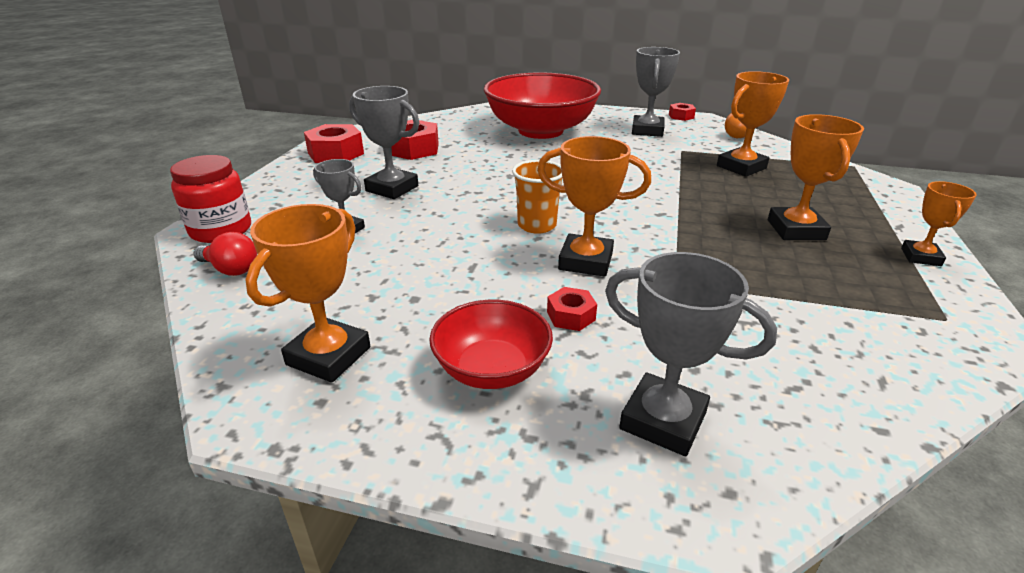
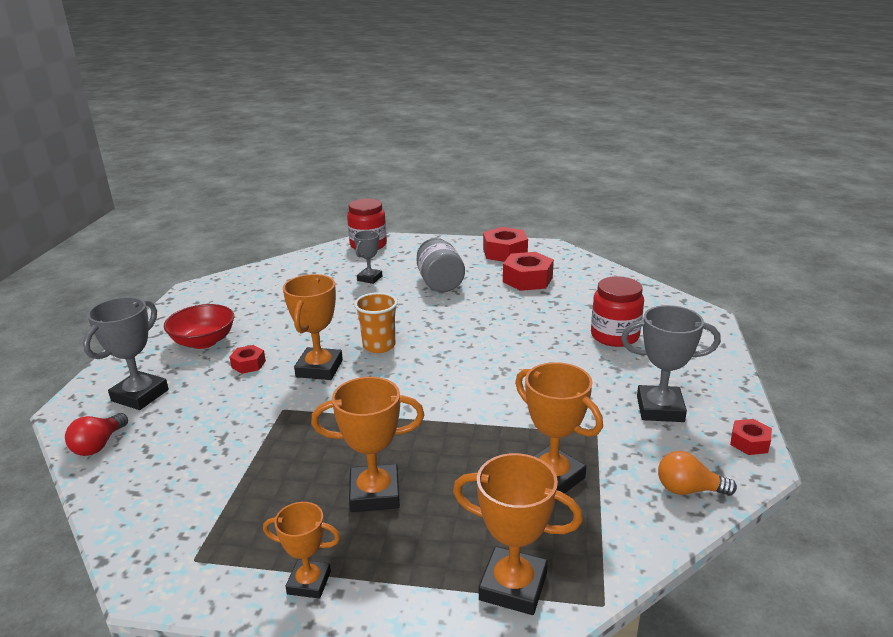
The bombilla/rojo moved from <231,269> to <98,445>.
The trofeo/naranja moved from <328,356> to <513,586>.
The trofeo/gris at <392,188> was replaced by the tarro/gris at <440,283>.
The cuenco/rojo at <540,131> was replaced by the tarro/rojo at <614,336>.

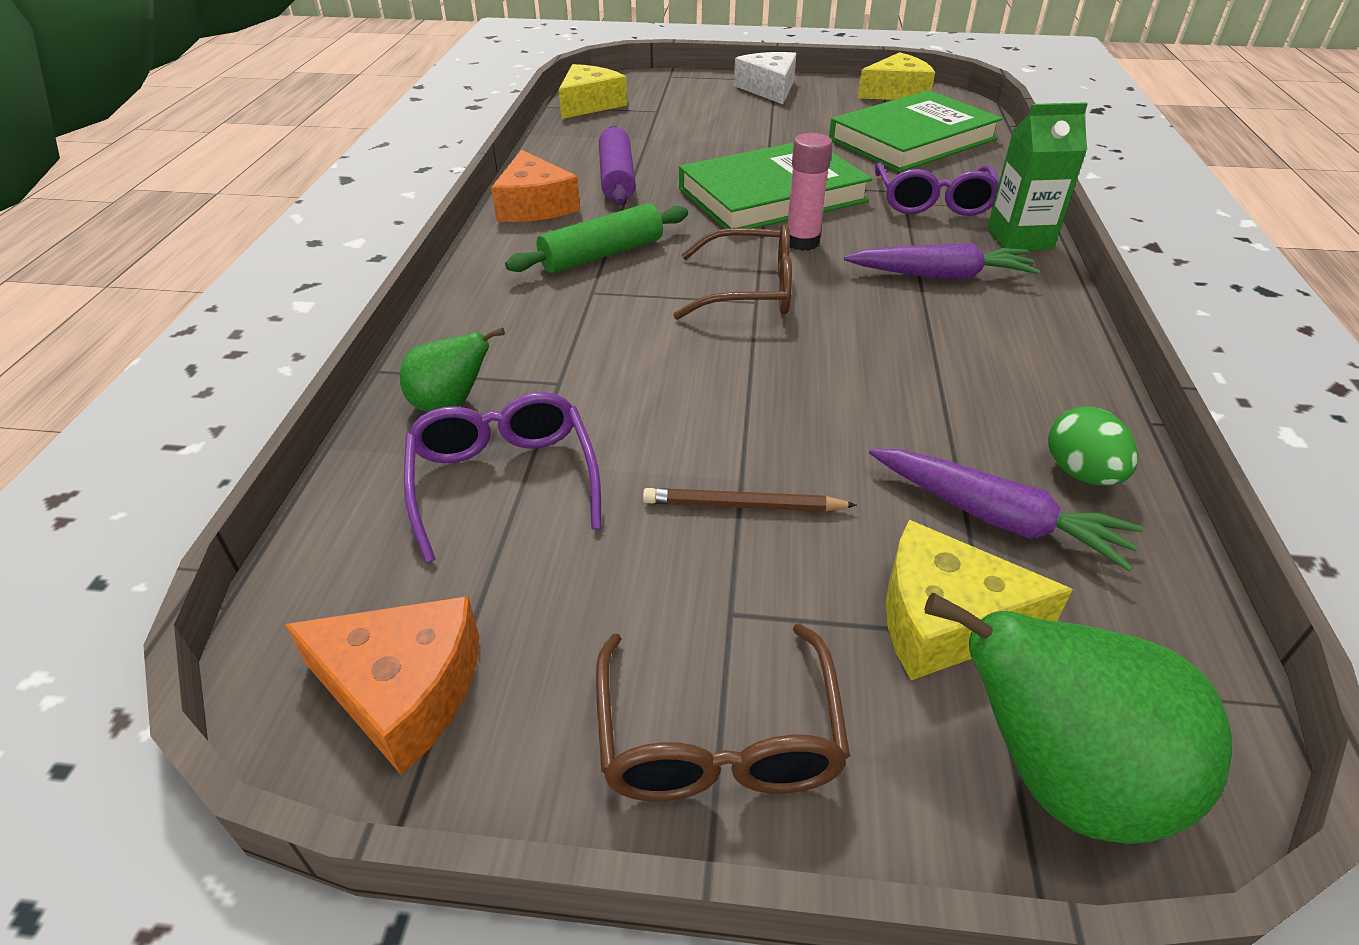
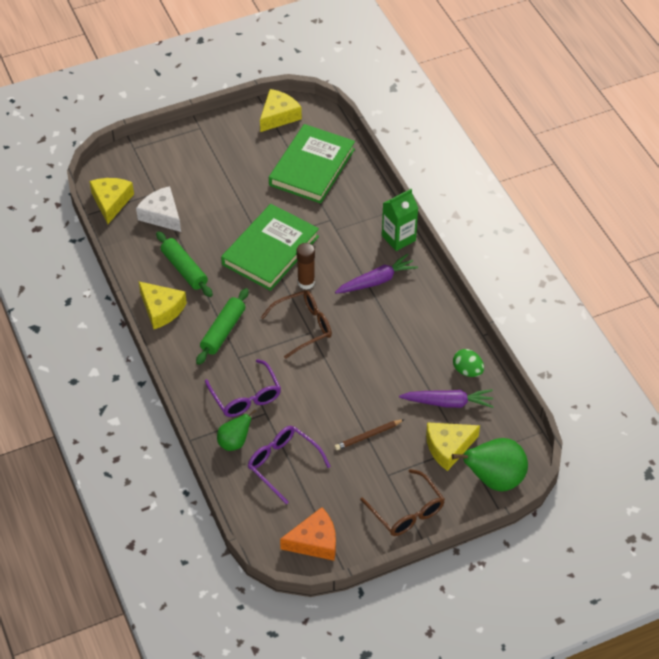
The queso/blanco moved from <769,89> to <162,215>.
The gafas/morado moved from <933,202> to <246,397>.
The queso/naranja at <534,206> became the queso/amarillo at <161,309>.
The rodillo/morado at <616,178> became the rodillo/verde at <184,269>.
The barra de pegamento/rosa at <802,242> became the barra de pegamento/marrón at <306,282>.

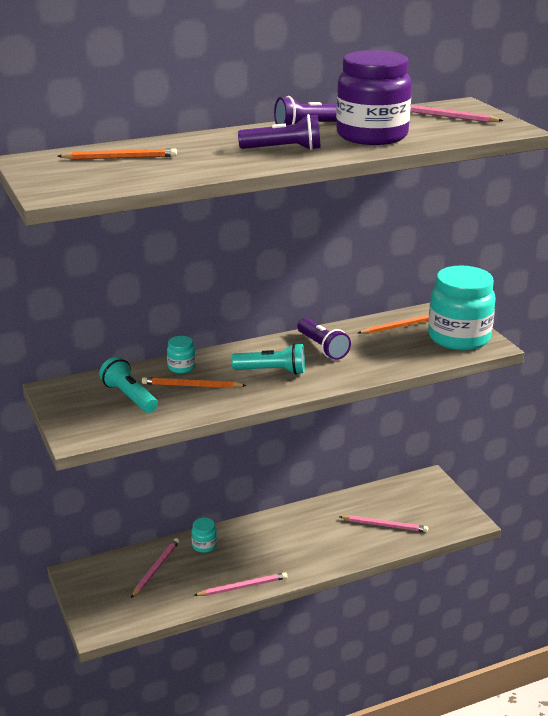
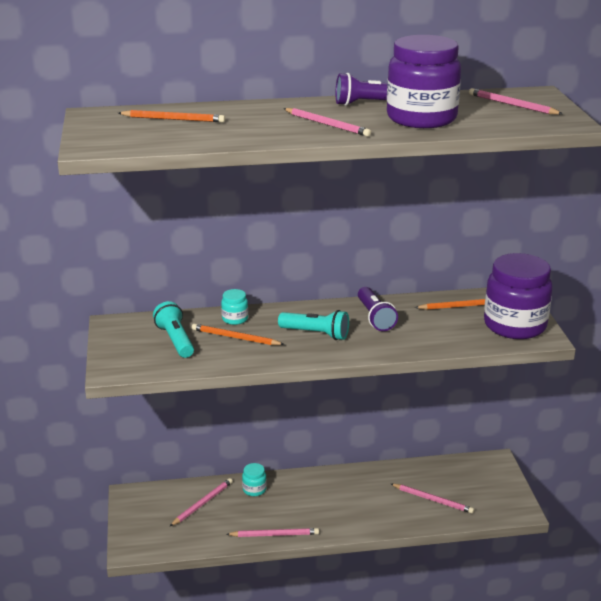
The lámpara de mano/morado at <284,149> was replaced by the lápiz/rosa at <327,124>.
The tarro/turquesa at <459,338> became the tarro/morado at <515,325>.

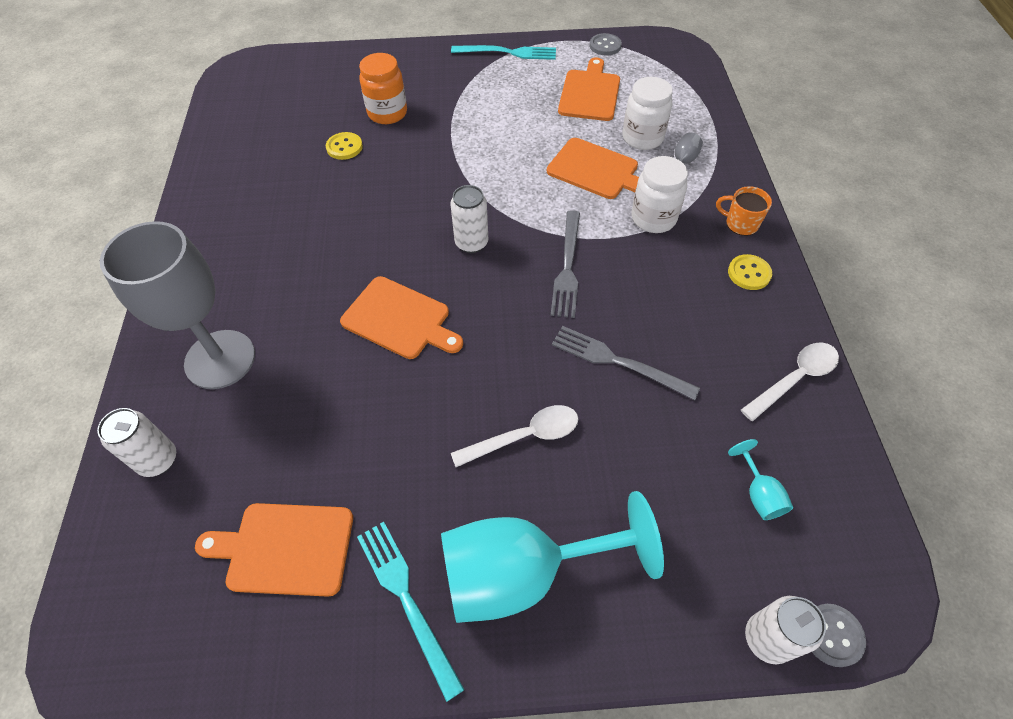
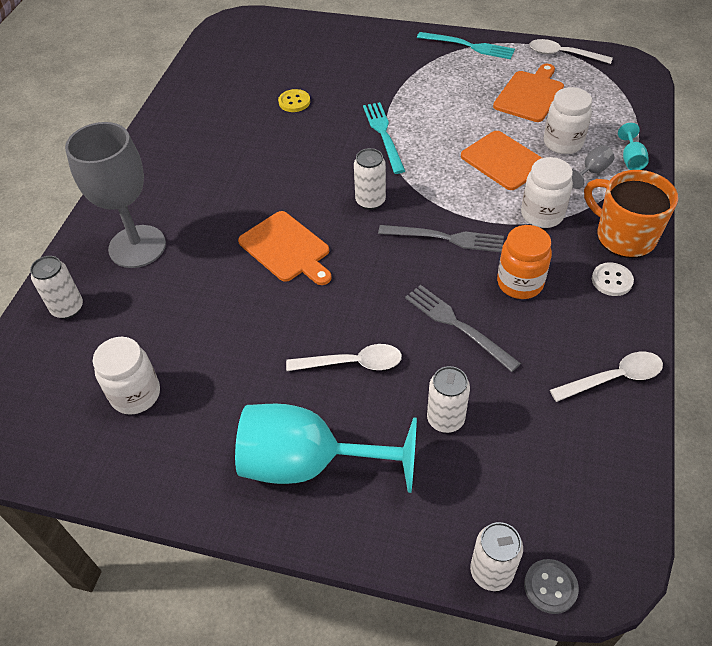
The lata/blanco at <445,419> appeared.
The tenedor/turquesa moved from <407,600> to <383,135>.
The tarro/naranja moved from <387,113> to <520,283>.
The copa/turquesa moved from <759,494> to <631,159>.
The tabla de cortar/naranja at <285,548> was replaced by the tarro/blanco at <136,394>.
The botón/gris at <605,46> was replaced by the cuchara/blanco at <563,55>.
The botón/amarillo at <749,273> became the botón/blanco at <612,280>.
The tenedor/gris at <567,267> turned 105 degrees counterclockwise.
The taza/naranja at <740,224> changed to 1.87 times the size.

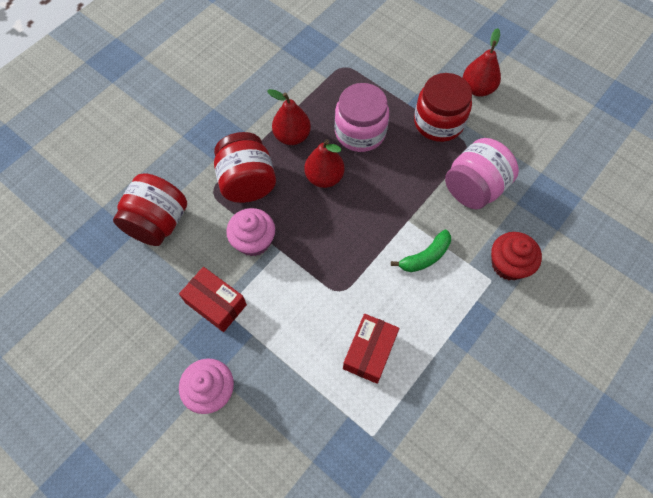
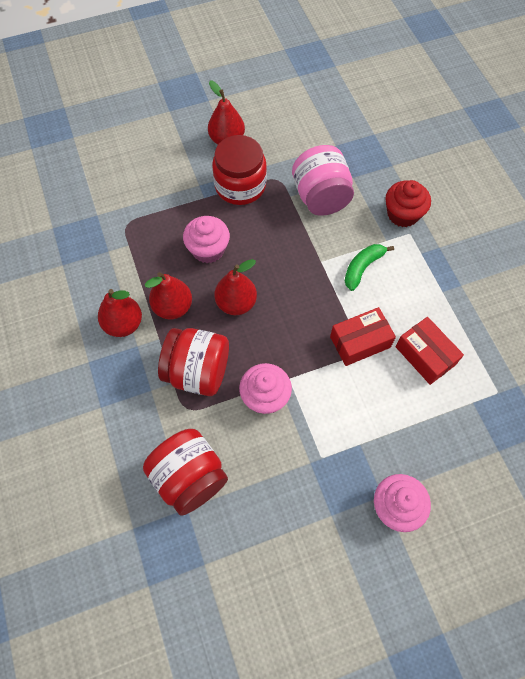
The pera/rojo at <123,324> appeared.
The caja/rojo moved from <215,304> to <360,342>.
The tarro/rosa at <360,132> was replaced by the magdalena/rosa at <208,249>.
The plátano/verde at <425,257> turned 135 degrees counterclockwise.

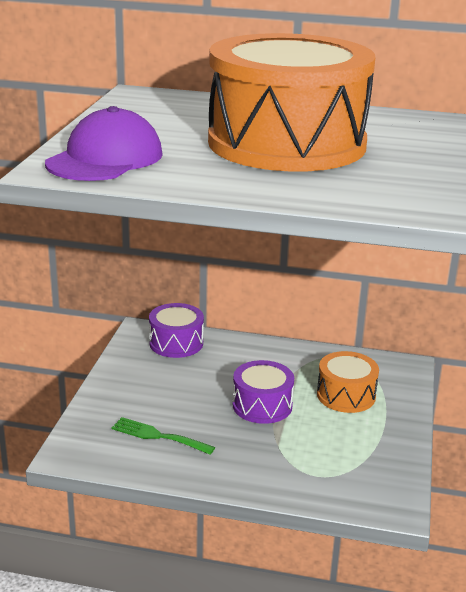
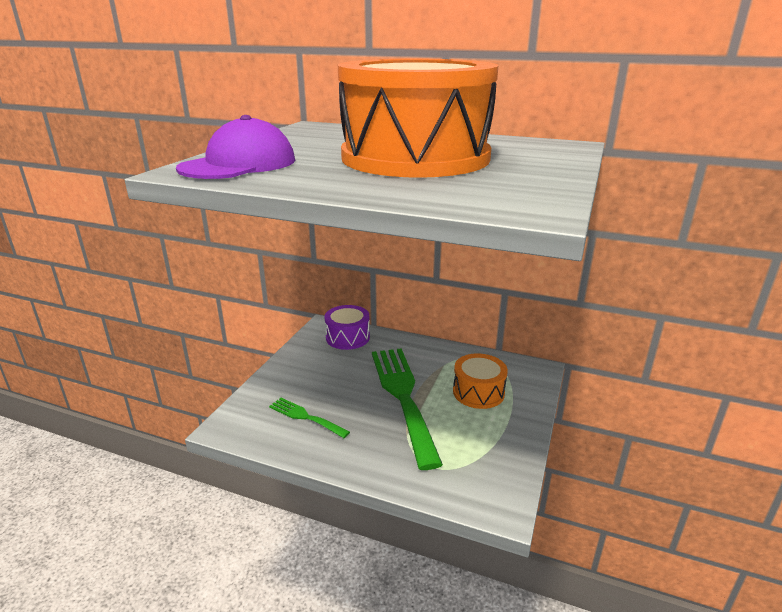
The tambor/morado at <262,405> was replaced by the tenedor/verde at <402,396>.

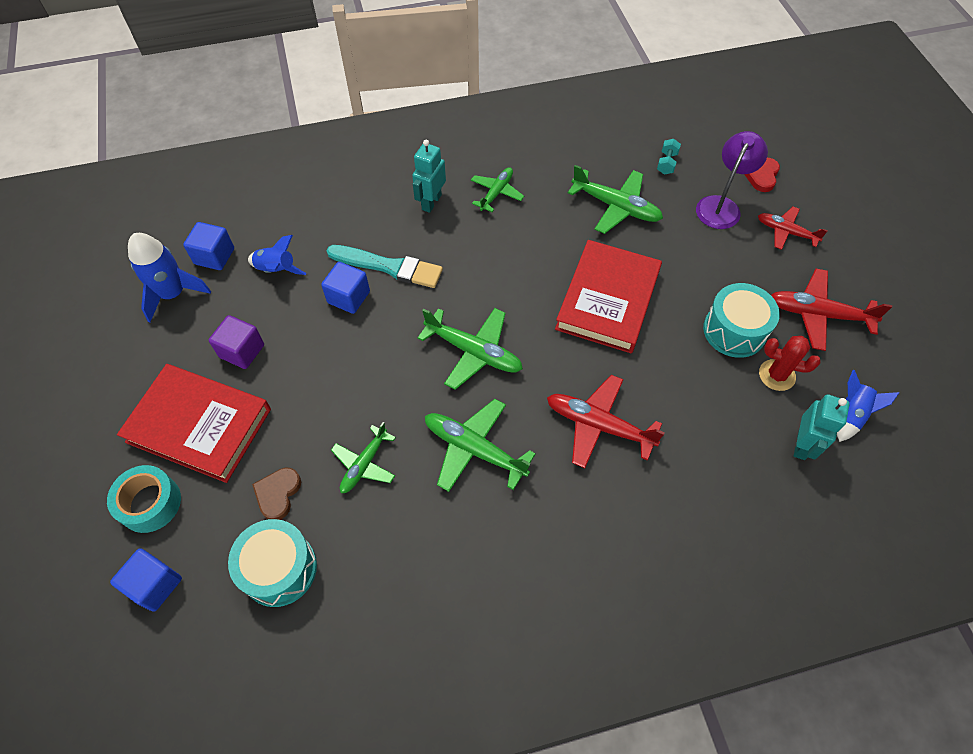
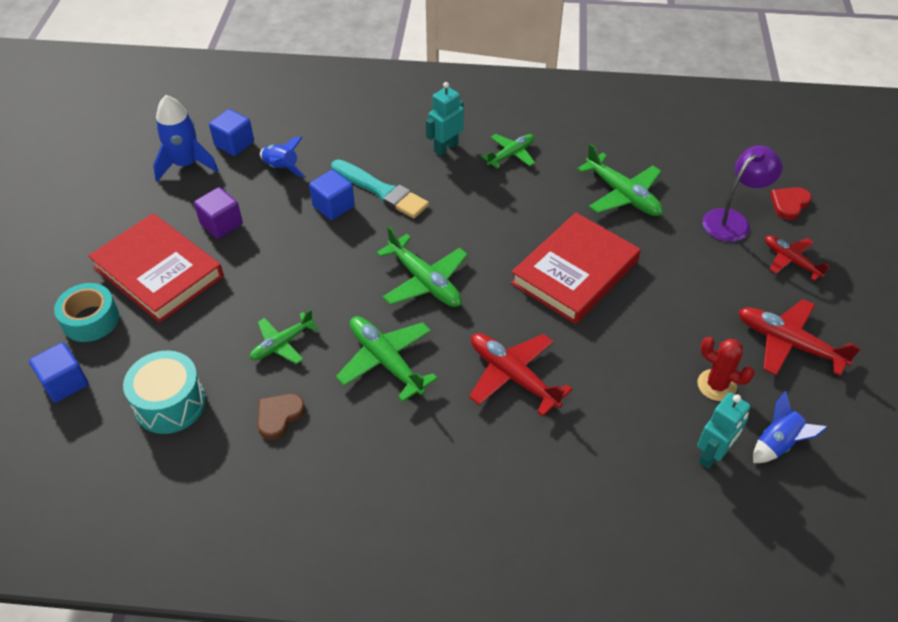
The mancuerna/turquesa at <666,163> disappeared.
The tambor/turquesa at <734,331> disappeared.
The corazón/marrón moved from <278,494> to <279,416>.

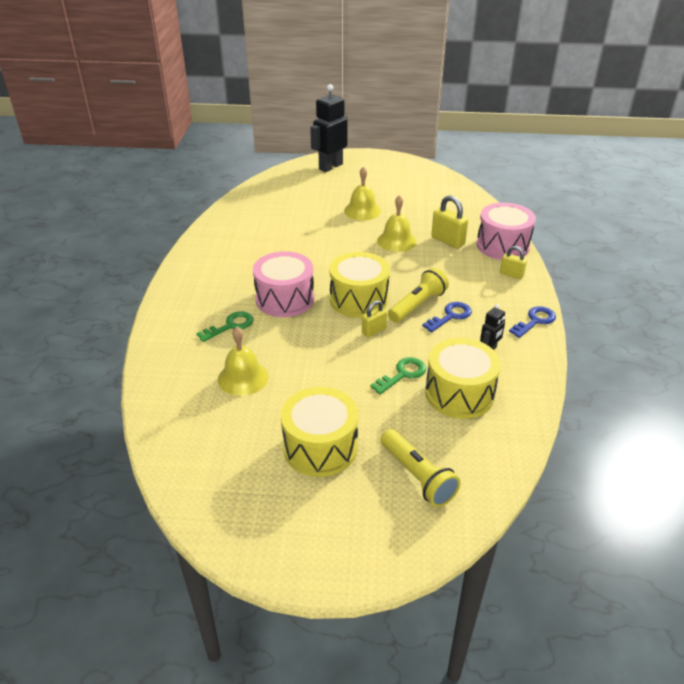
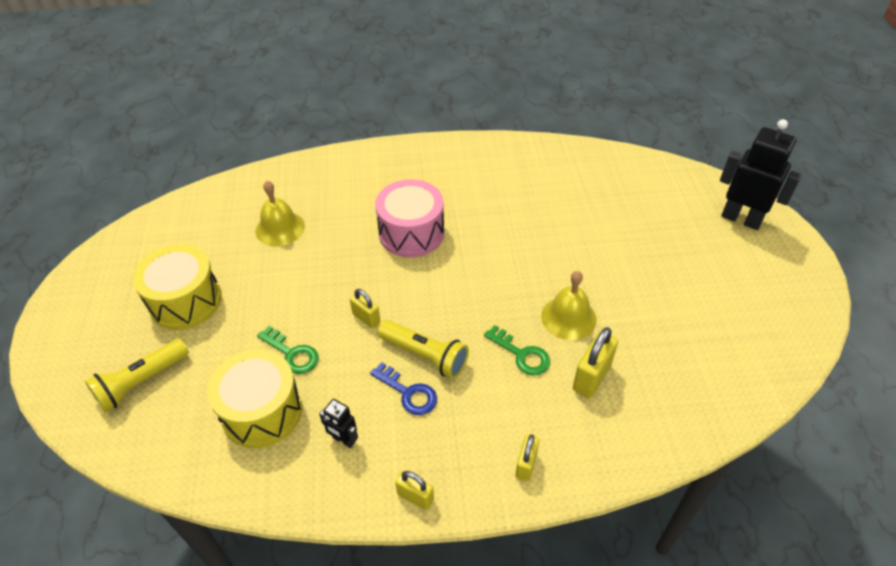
The tambor/amarillo at <359,299> disappeared.
The campana/amarillo at <362,211> disappeared.
The tambor/rosa at <502,245> disappeared.
The llave/verde moved from <230,326> to <522,354>.
The llave/azul at <535,321> was replaced by the candado/amarillo at <415,497>.

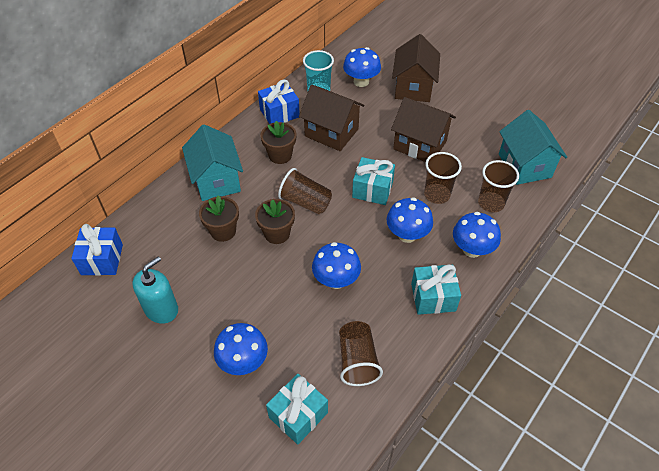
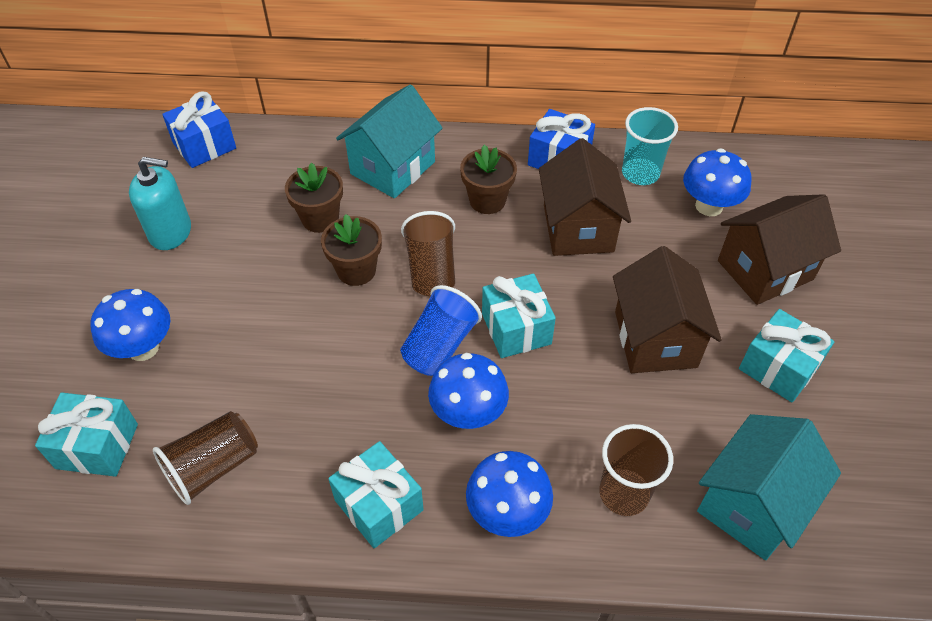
The seta/azul at <336,280> disappeared.
The vaso/marrón at <437,195> disappeared.
The vaso/azul at <440,346> appeared.
The regalo/turquesa at <778,368> appeared.

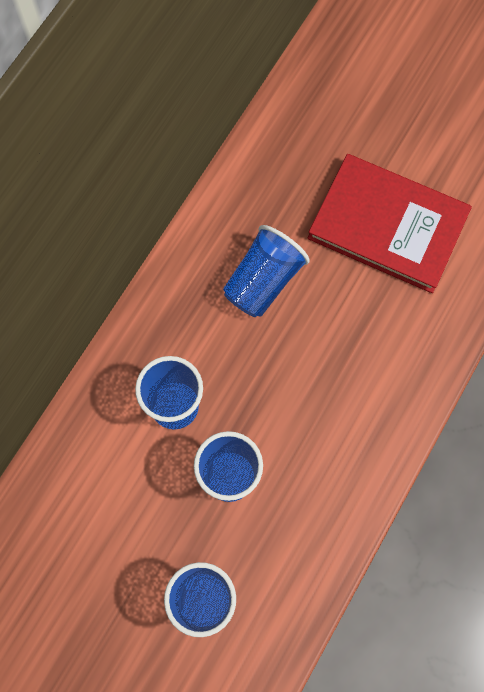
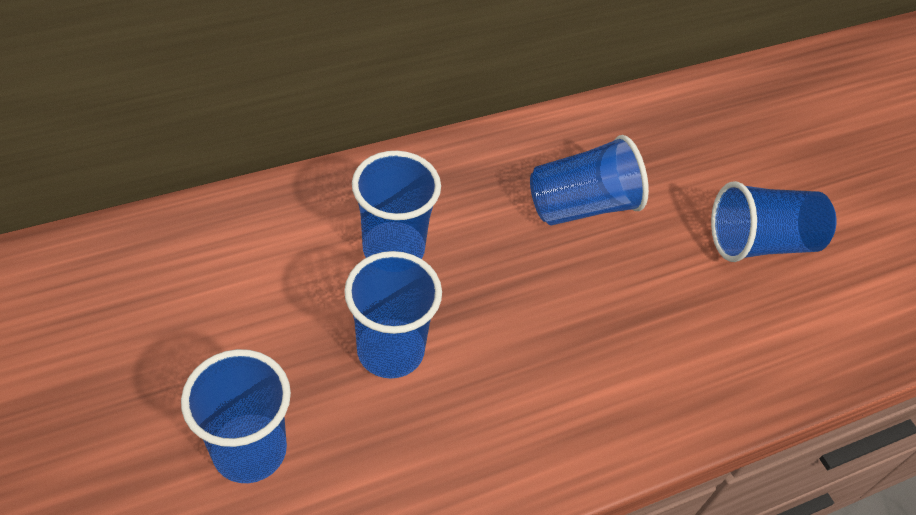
The libro/rojo at <388,225> was replaced by the vaso/azul at <760,242>.

